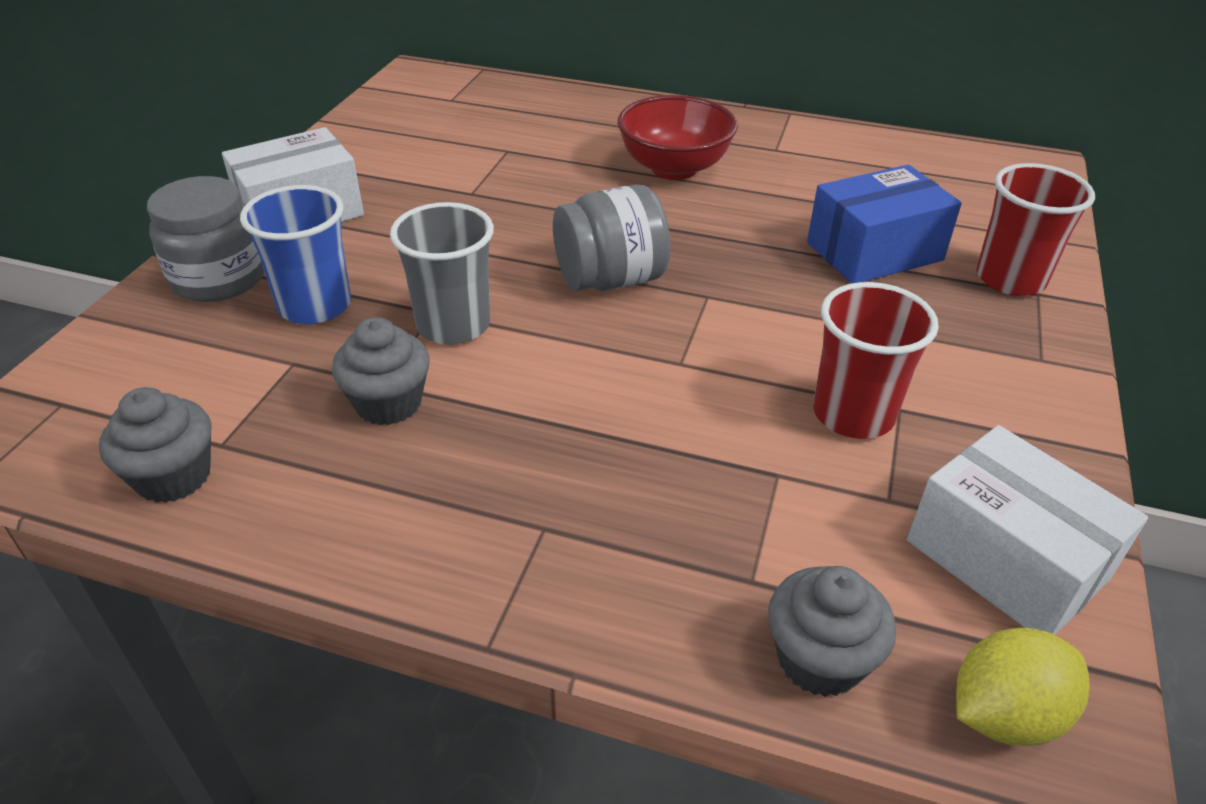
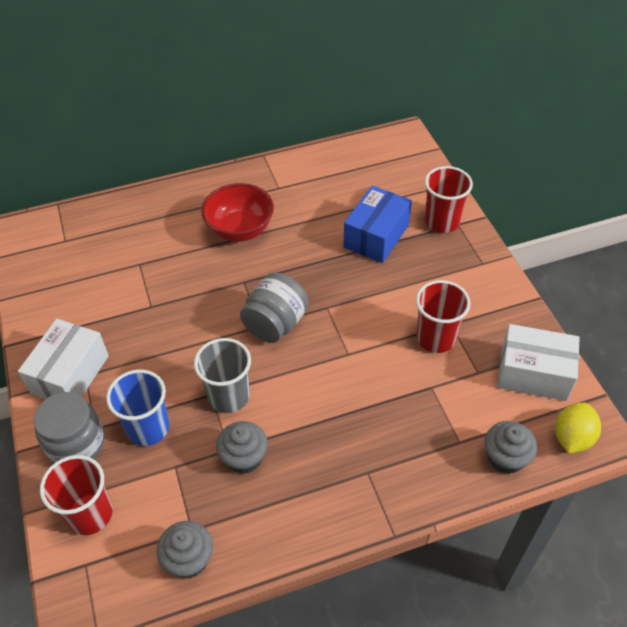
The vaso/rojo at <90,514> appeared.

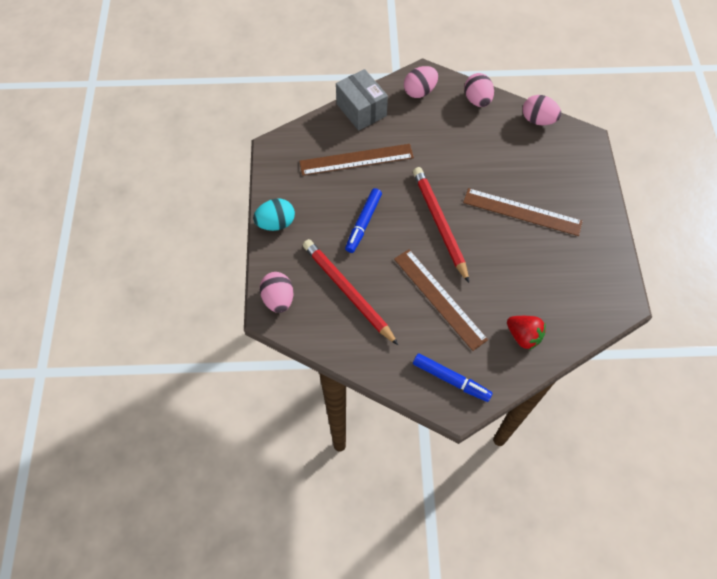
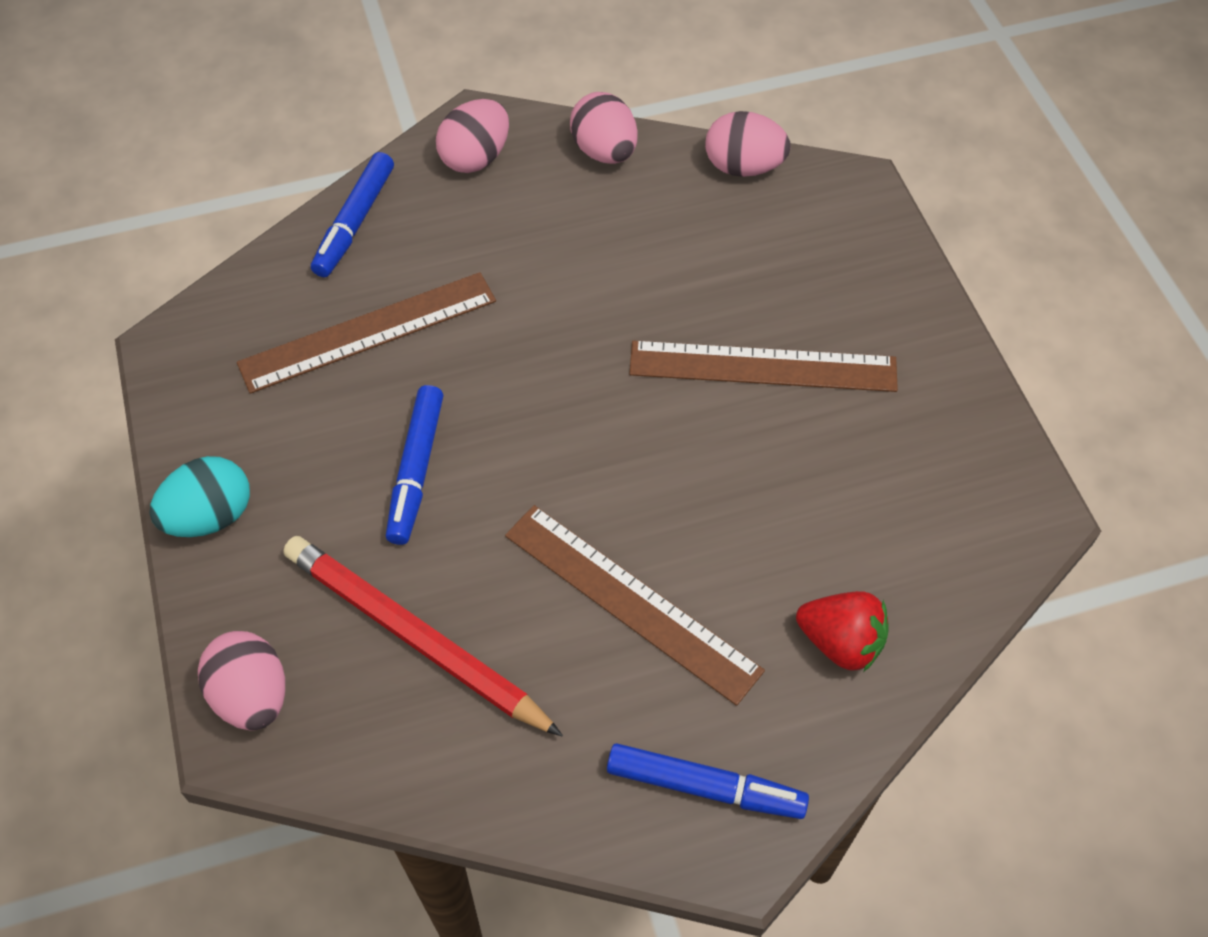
The lápiz/rojo at <439,223> disappeared.
The caja/gris at <361,110> was replaced by the rotulador/azul at <355,222>.

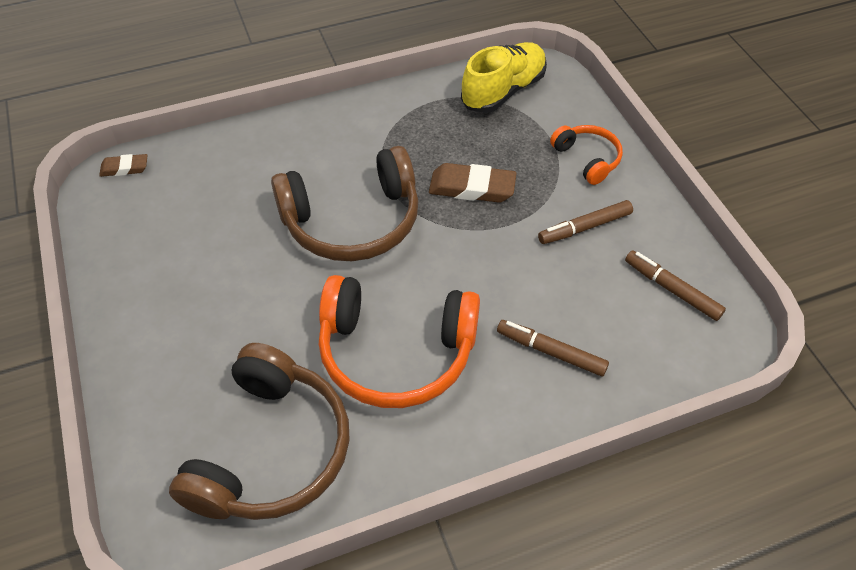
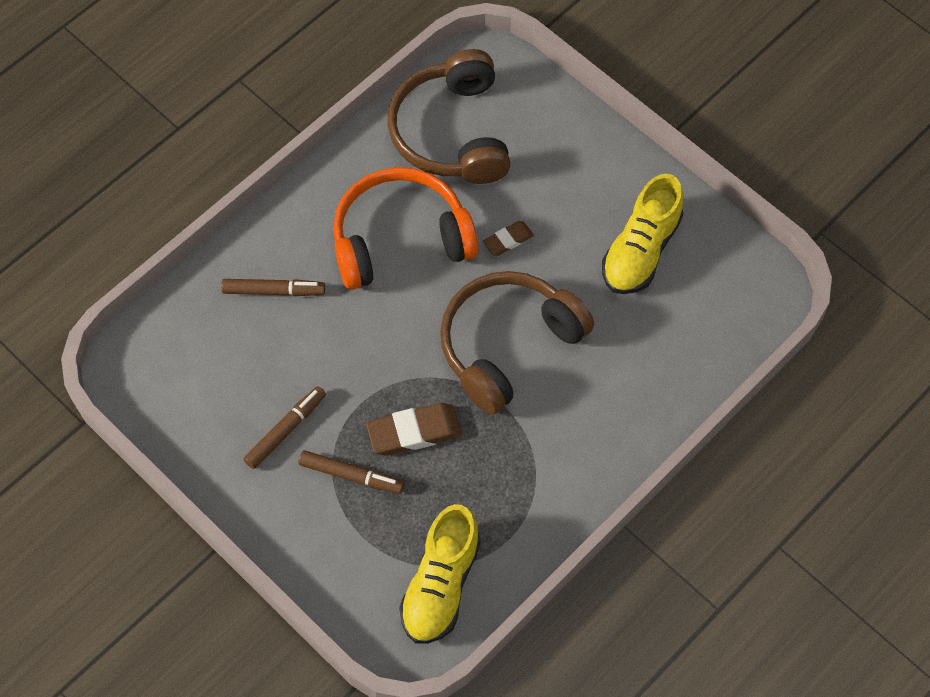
The auriculares/naranja at <587,159> disappeared.
The zapato/amarillo at <641,250> appeared.
The goma de borrar/marrón moved from <124,168> to <508,240>.
The rotulador/marrón moved from <671,289> to <351,475>.

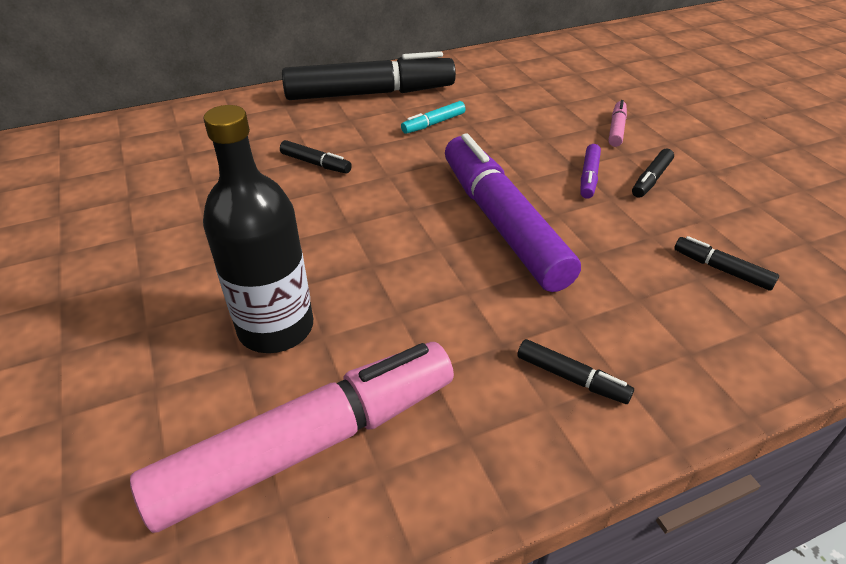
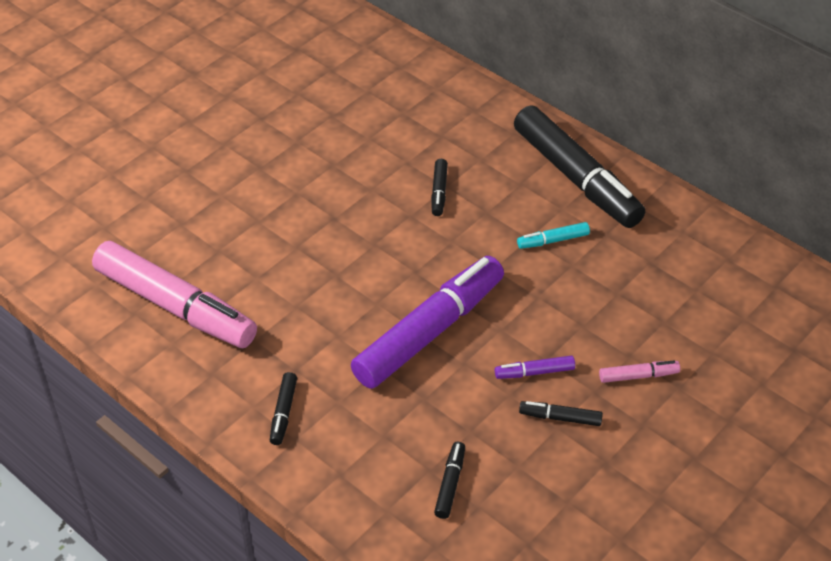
The botella/negro at <276,328> disappeared.
The rotulador/turquesa at <433,124> turned 45 degrees counterclockwise.

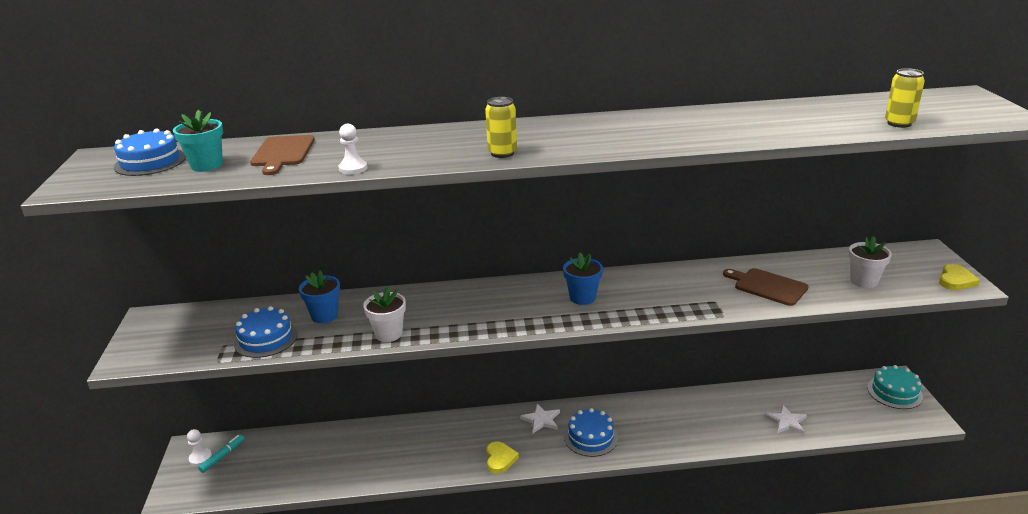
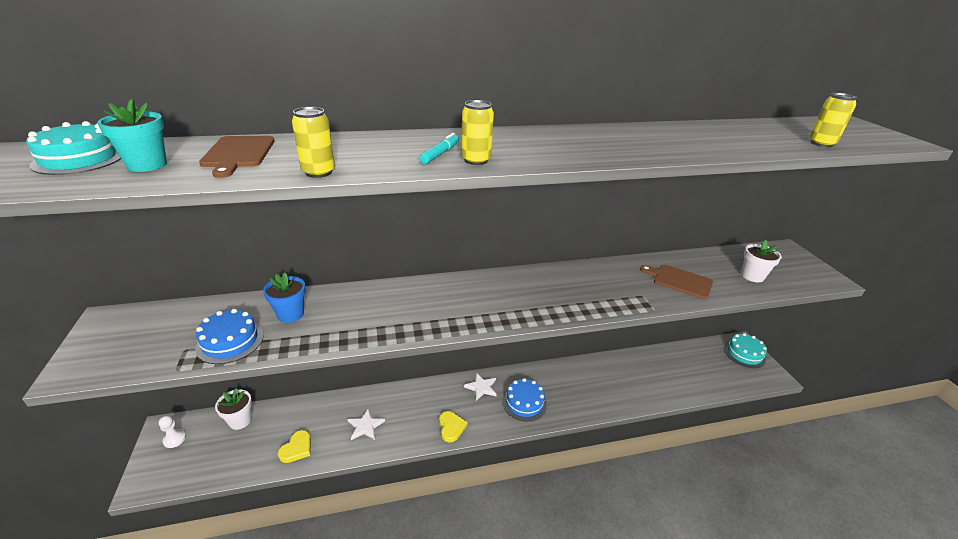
The maceta/azul at <582,297> disappeared.
The rotulador/turquesa moved from <222,456> to <440,154>.
The maceta/blanco moved from <388,334> to <240,420>.
The estrella/blanco moved from <786,422> to <365,426>.
The corazón/amarillo moved from <956,280> to <297,448>.
The peón/blanco at <353,168> was replaced by the lata/amarillo at <318,172>.
The tarta/azul at <150,162> became the tarta/turquesa at <79,159>.

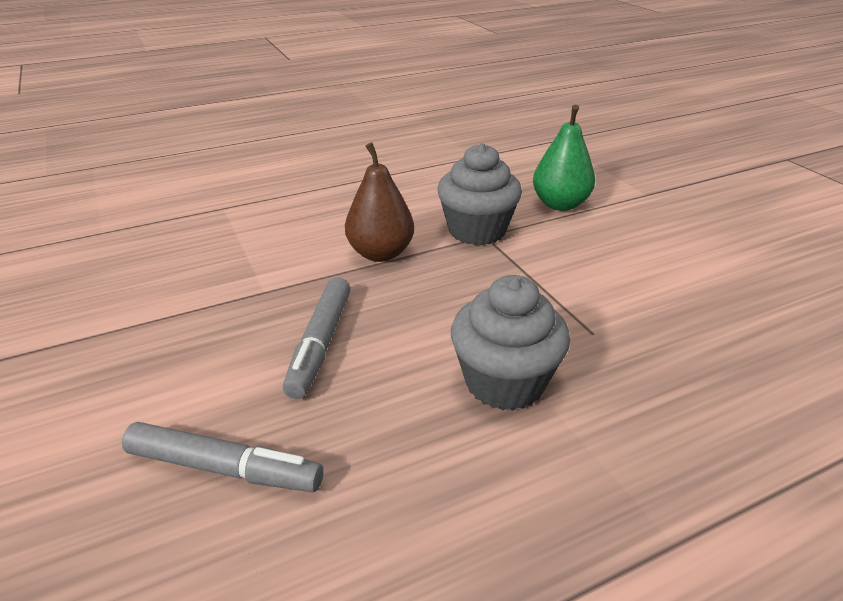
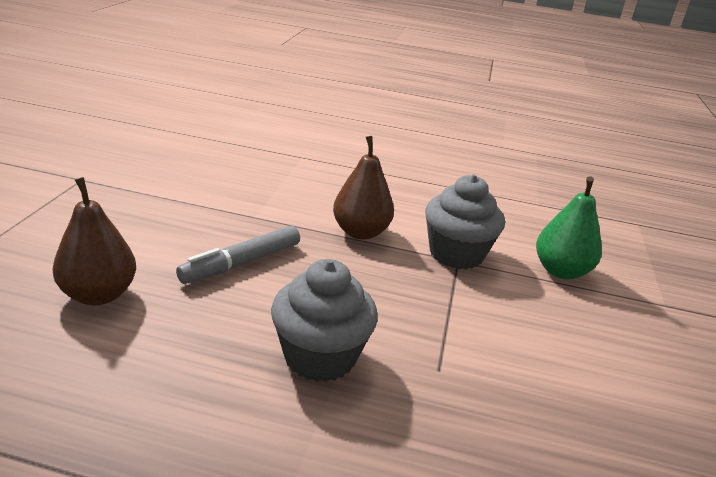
The rotulador/gris at <224,469> was replaced by the pera/marrón at <99,295>.

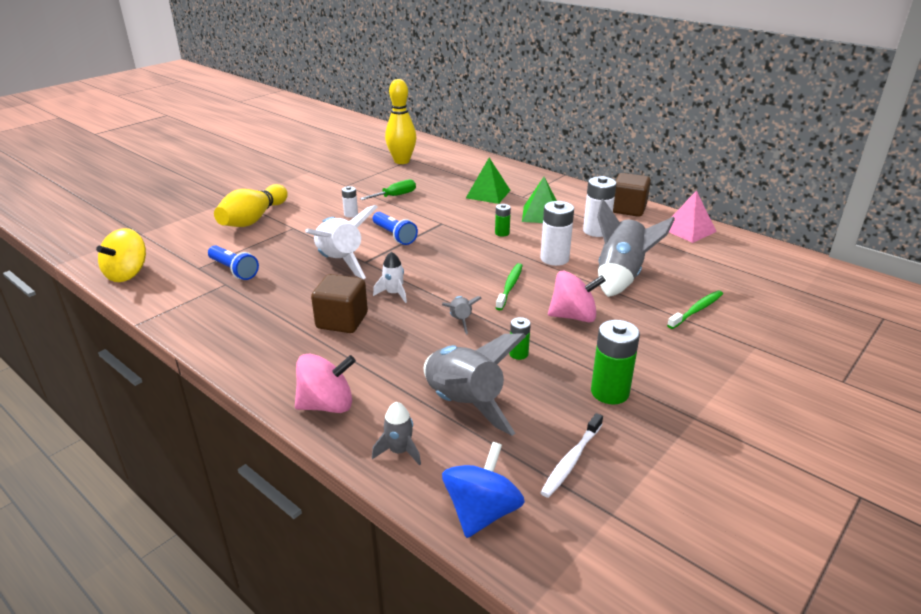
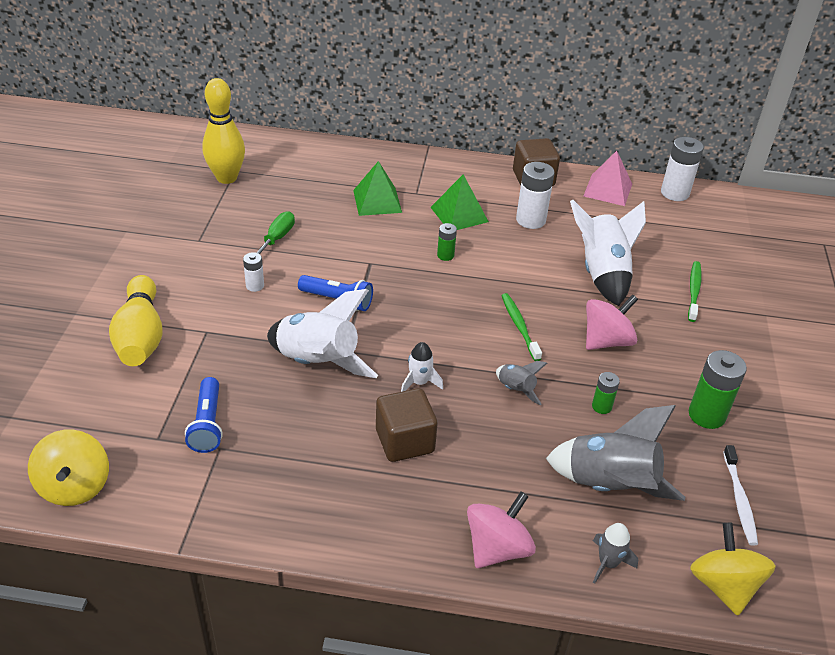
The pila/blanco moved from <554,259> to <675,193>.
The peonza/azul at <482,512> became the peonza/amarillo at <723,585>.
The cohete/gris at <620,276> became the cohete/blanco at <602,274>.
The lámpara de mano/azul at <234,270> turned 75 degrees clockwise.

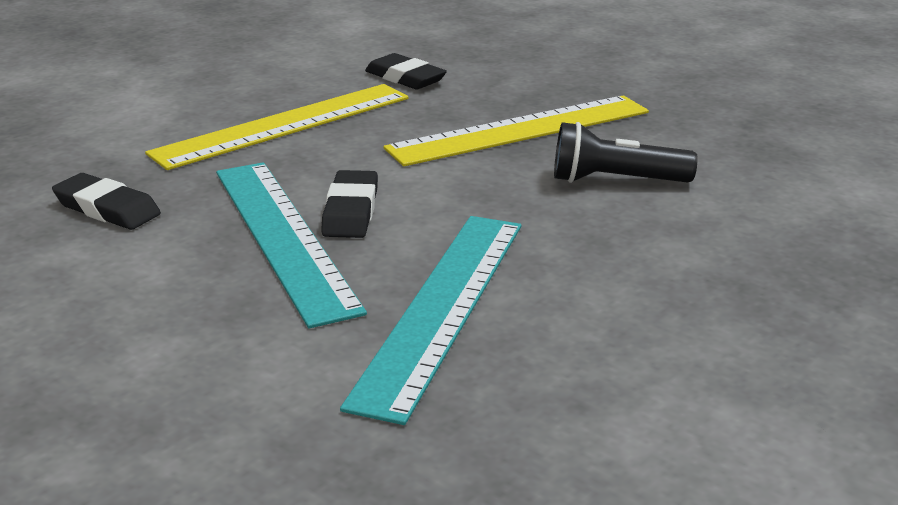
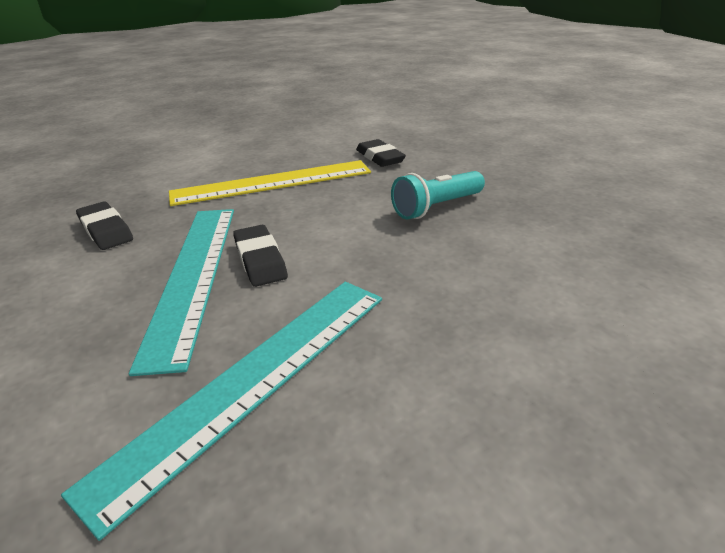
The lámpara de mano/negro at <615,181> disappeared.
The regla/amarillo at <520,130> was replaced by the lámpara de mano/turquesa at <437,207>.
The goma de borrar/negro at <350,211> turned 45 degrees counterclockwise.

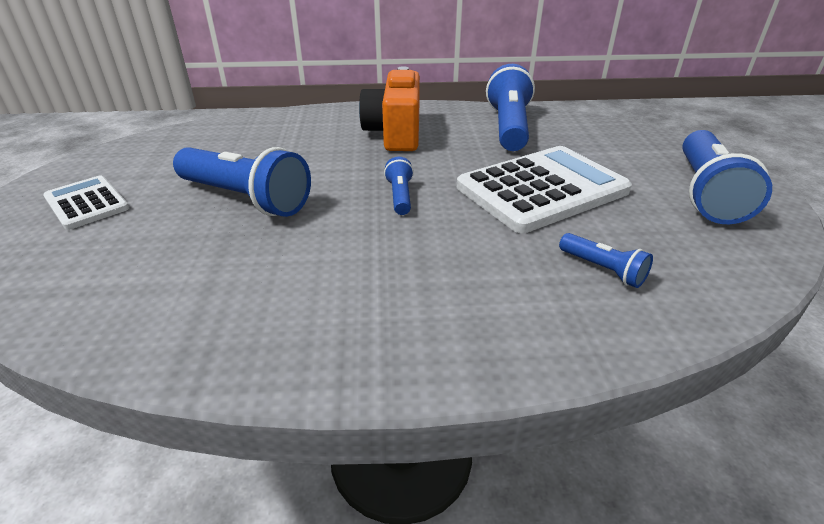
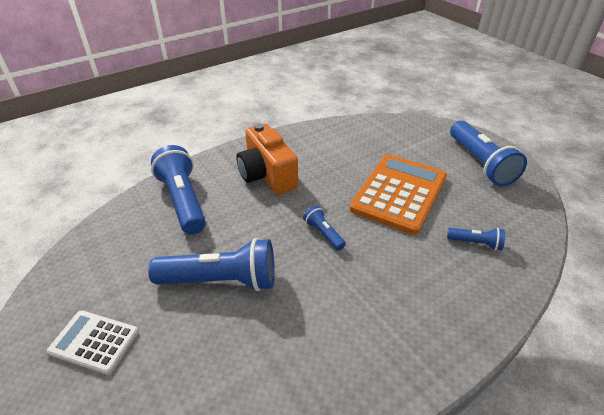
The lámpara de mano/azul moved from <508,127> to <183,200>.
The calculadora/blanco at <541,189> became the calculadora/naranja at <399,193>.

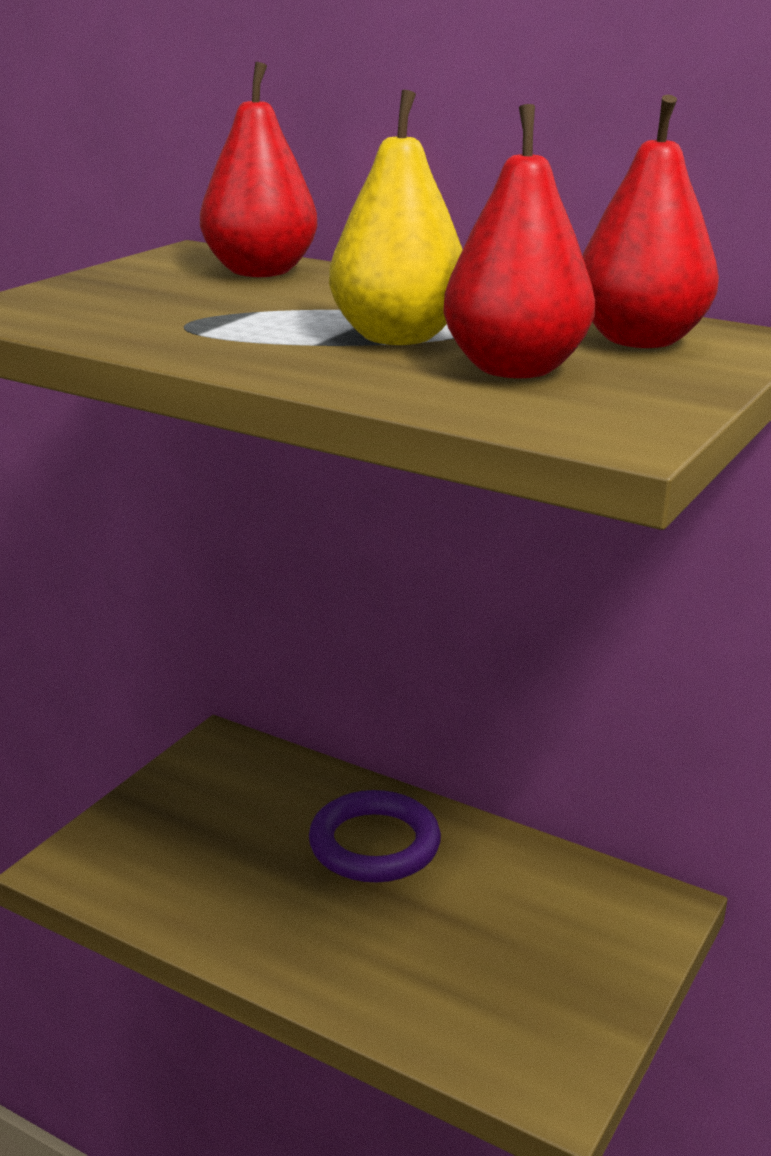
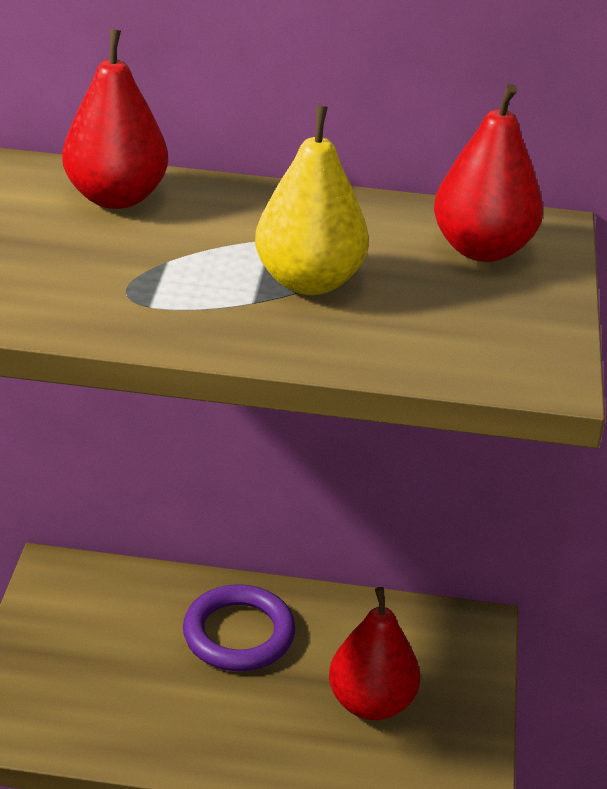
The pera/rojo moved from <515,369> to <371,703>.

